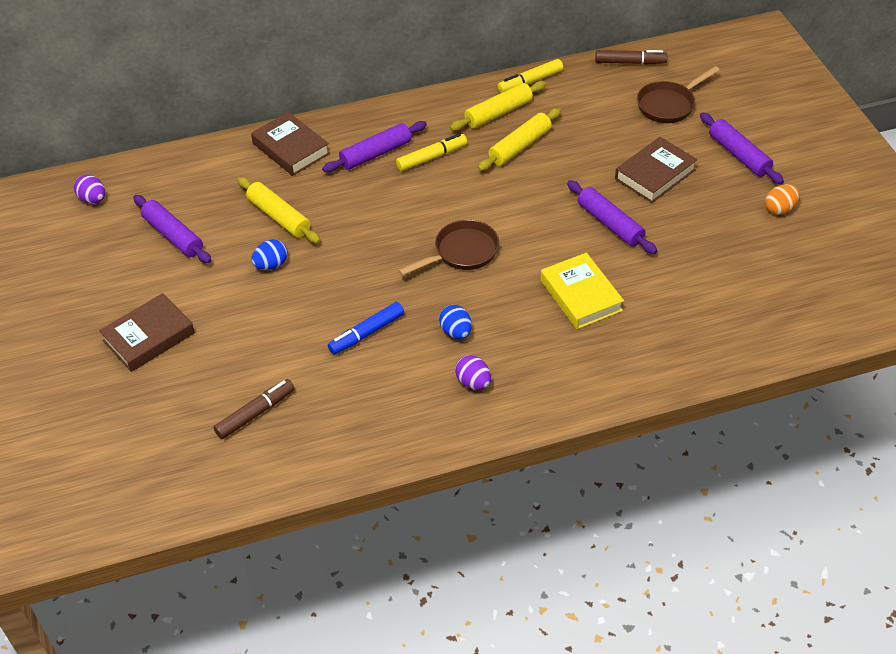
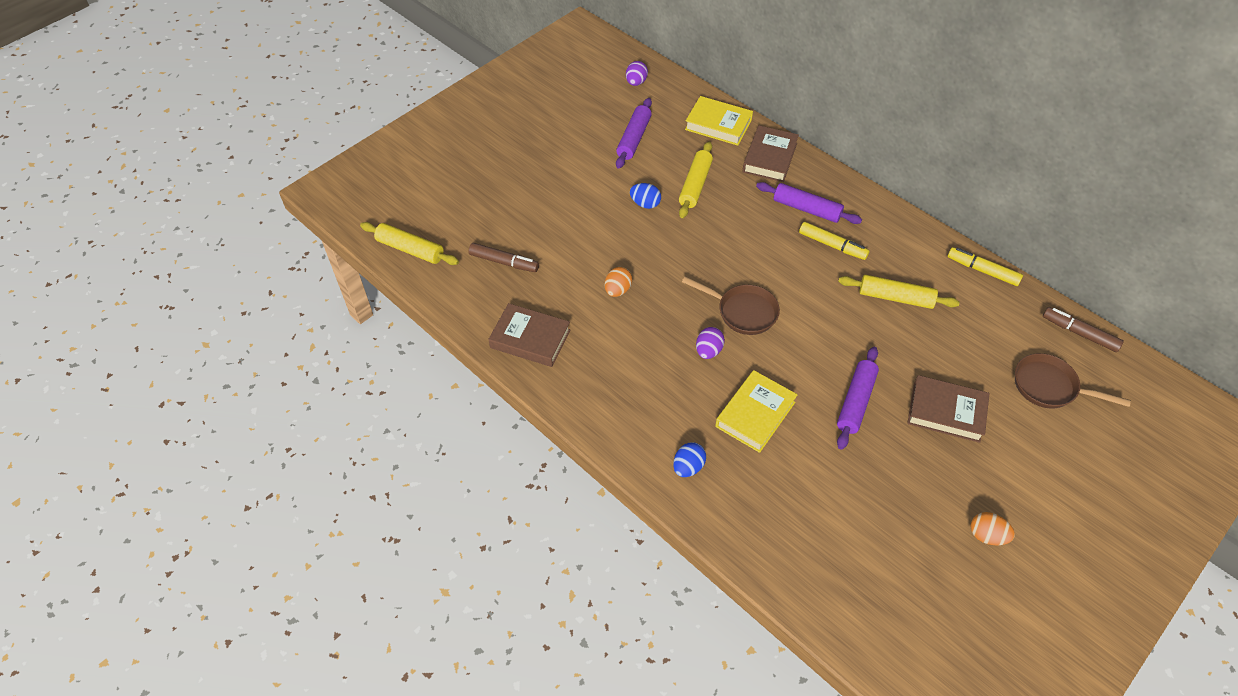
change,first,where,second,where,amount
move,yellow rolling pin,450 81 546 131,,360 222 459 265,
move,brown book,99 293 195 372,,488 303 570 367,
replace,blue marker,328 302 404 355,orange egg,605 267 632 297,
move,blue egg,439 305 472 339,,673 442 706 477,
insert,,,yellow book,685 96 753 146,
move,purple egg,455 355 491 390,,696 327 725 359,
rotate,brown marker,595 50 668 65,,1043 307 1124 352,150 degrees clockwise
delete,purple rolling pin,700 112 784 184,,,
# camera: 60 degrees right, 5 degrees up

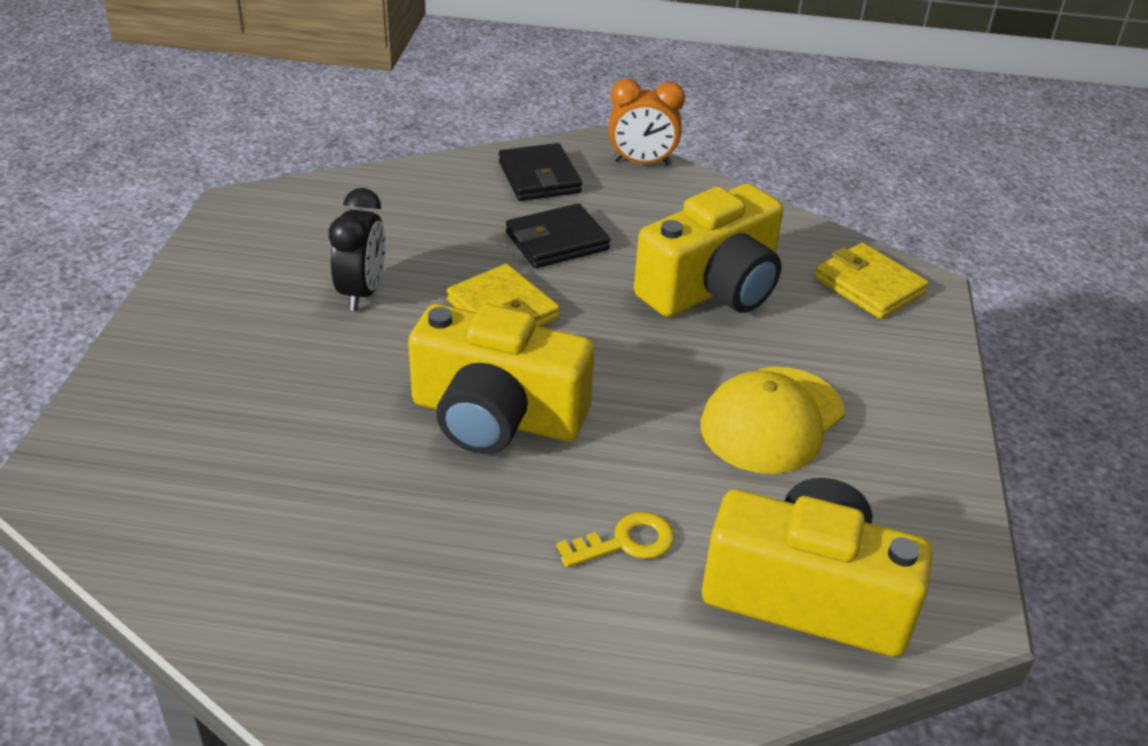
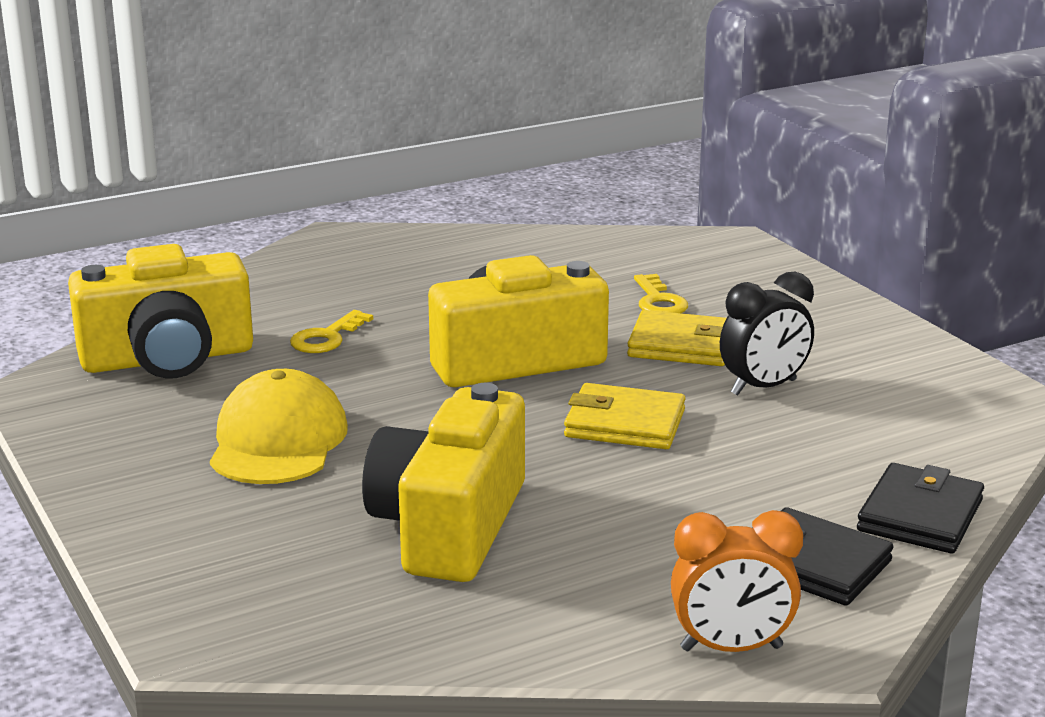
change,first,where,second,where,amount
move,yellow wallet,814 243 929 319,,627 310 727 366,
insert,,,yellow key,634 274 688 313,
rotate,orange clock,609 79 685 166,,671 510 803 652,150 degrees counterclockwise
rotate,black clock,329 188 385 311,,720 272 814 396,90 degrees counterclockwise
move,black wallet,506 203 611 268,,857 463 984 553,
# camera: 145 degrees right, 15 degrees down

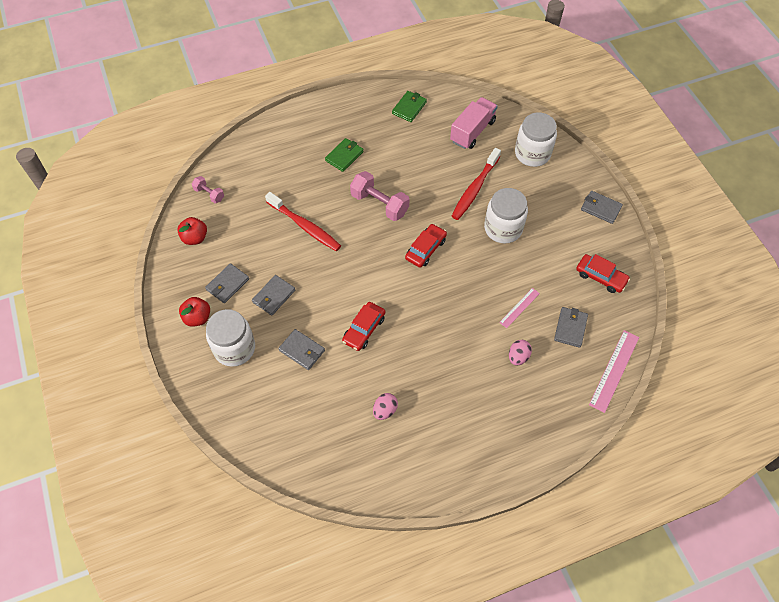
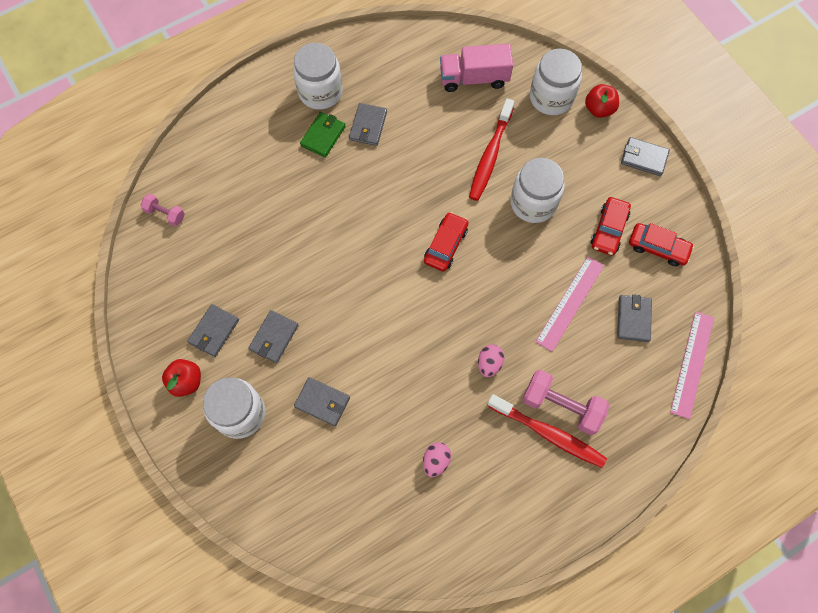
change,first,where,second,where,amount
insert,,,white jar,293 43 343 110,
insert,,,grey wallet,349 103 387 146,
rotate,pink truck,450 97 498 149,,440 44 513 92,120 degrees counterclockwise
move,pink egg,509 340 532 366,,478 344 505 377,
move,red toothbrush,265 192 341 251,,487 394 607 468,
move,pink dumbbell,350 171 410 221,,522 370 610 435,
resize,pink ruler,499 288 540 328,,535 256 604 352,x1.67
move,red apple,177 217 207 245,,585 84 619 118,
move,red car,342 302 385 351,,591 197 631 256,
delete,green wallet,392 91 427 122,,,
# camera: 10 degrees left, 10 degrees up

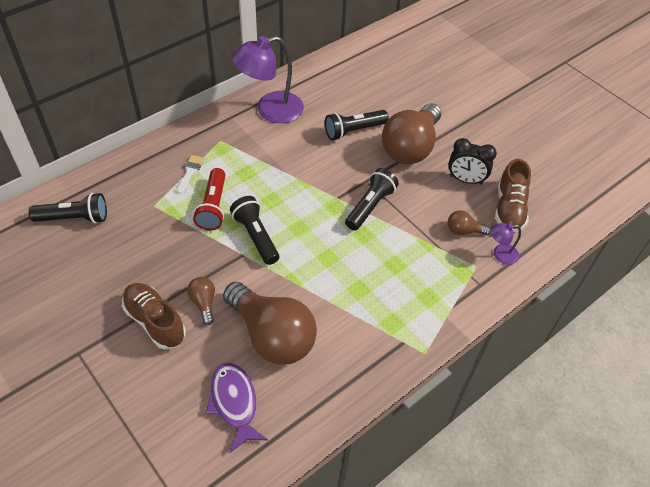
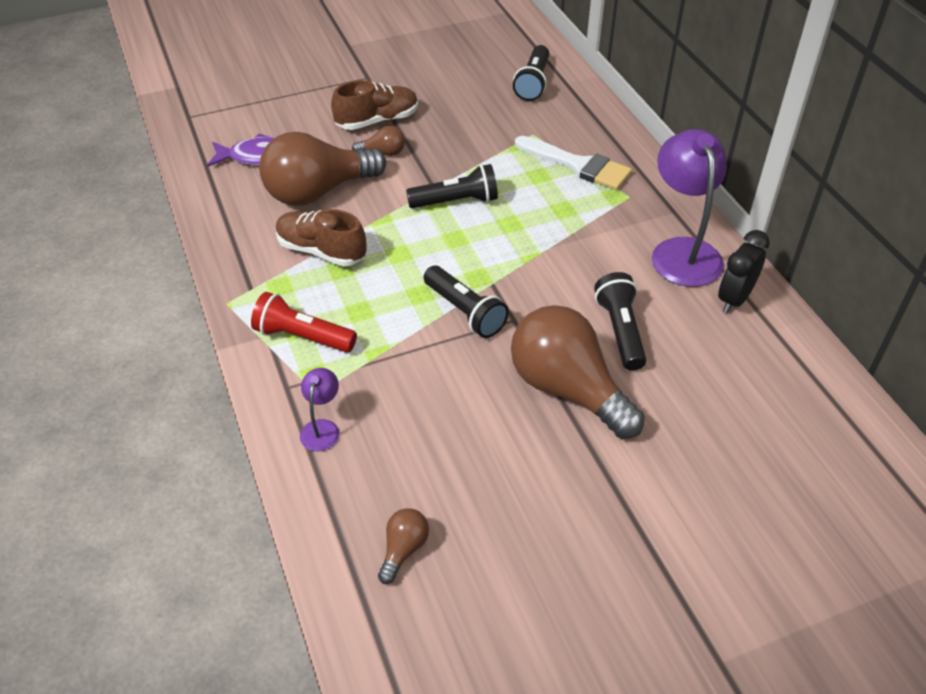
change,first,where,second,where,amount
move,red flashlight,193 168 225 230,,251 292 357 353,
move,brown shoe,495 159 531 232,,276 209 366 267,
move,brown light bulb,448 210 491 235,,378 508 429 584,
resize,white brush,177 155 204 194,,515 136 632 190,x1.92
move,black clock,448 138 497 185,,718 230 770 313,
# camera: 110 degrees right, 5 degrees down

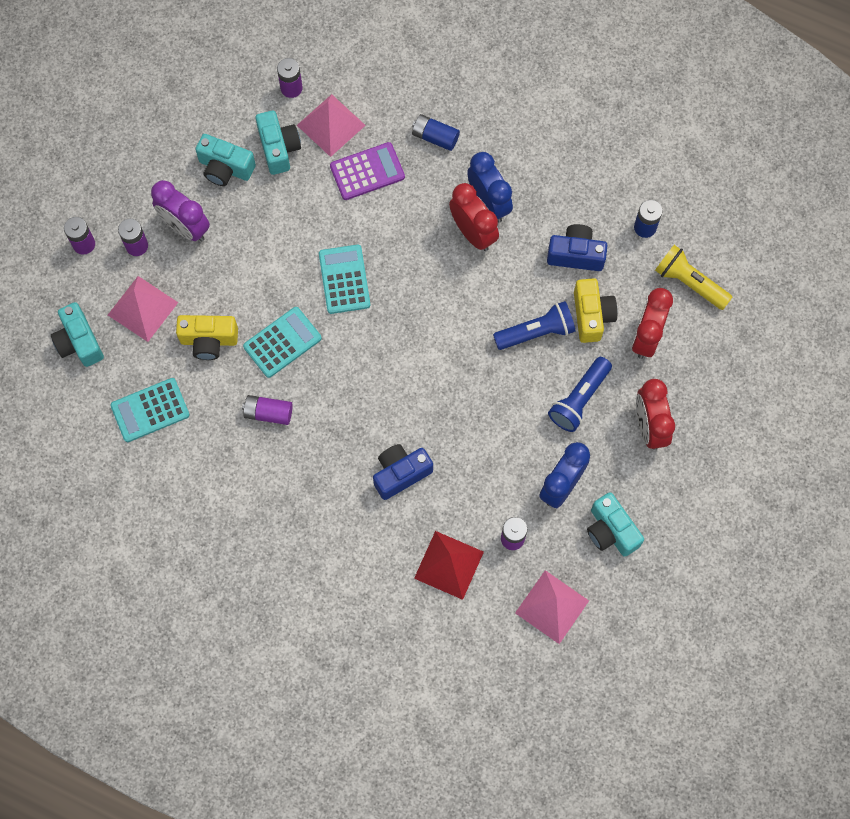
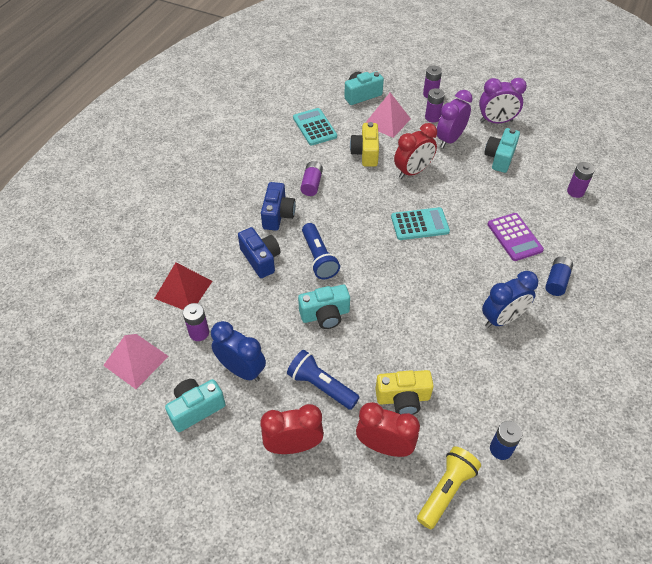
change,first,where,second,where,amount
move,blue camera,547 224 608 271,,261 182 296 231,
move,turquoise camera,255 111 301 175,,298 285 350 329,
move,blue flashlight,493 301 576 350,,302 223 340 279,
move,red clock,449 183 499 251,,394 123 437 179,
insert,,,purple clock,479 78 527 123,
delete,turquoise calculator,243 307 322 378,,,
delete,pink pyramid,297 94 366 157,,,
# camera: 90 degrees right, 20 degrees down

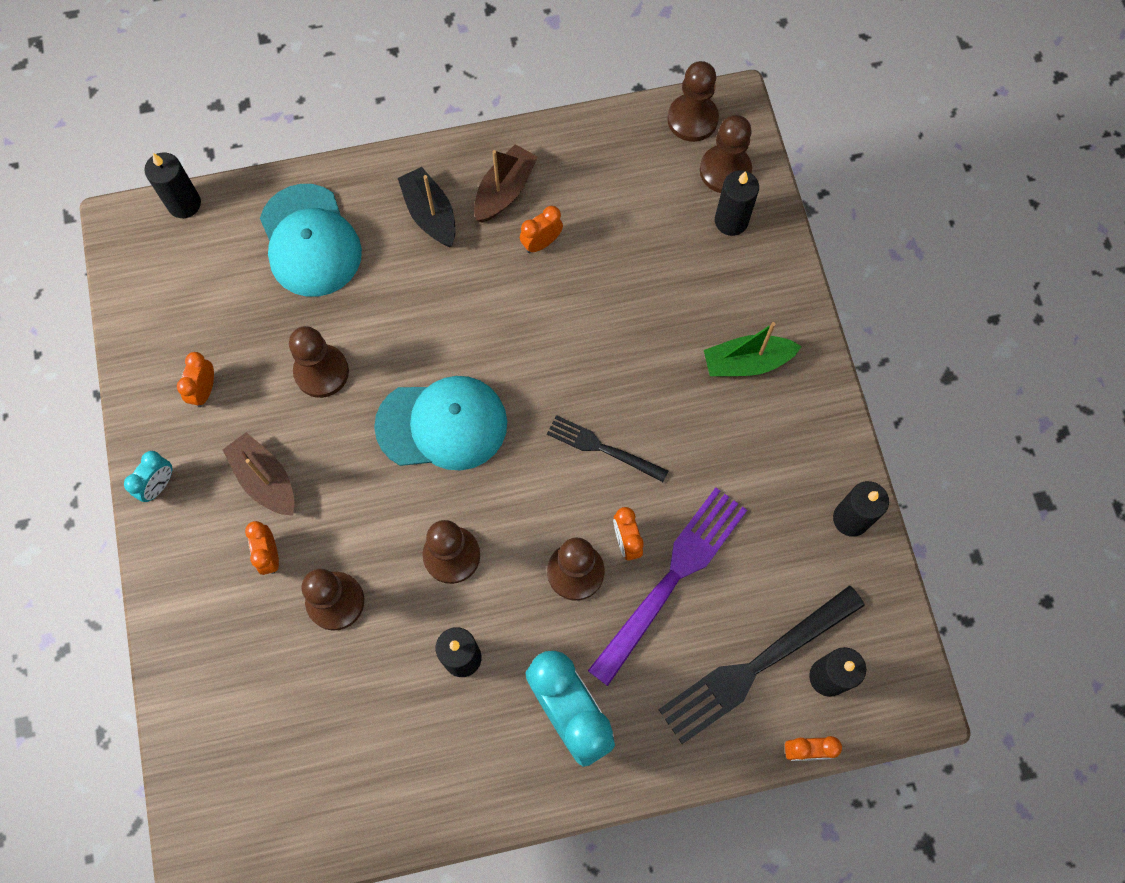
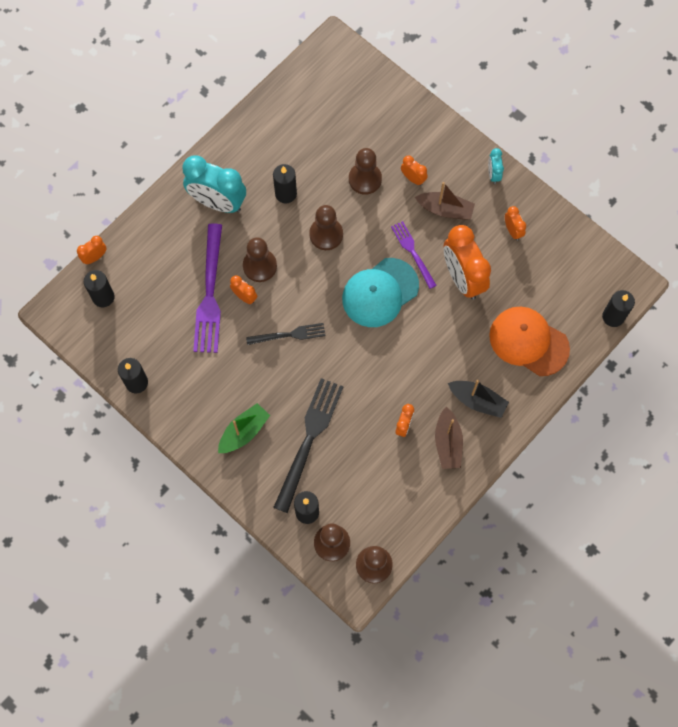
change,first,where,second,where,amount
move,black fork,658 585 865 744,,273 378 343 513,
insert,,,purple fork,391 221 437 289,
replace,brown pawn,289 326 349 398,orange clock,444 225 491 299,
recolor,turquoise cap,260 184 362 297,orange cap,489 307 570 376,
# camera: 145 degrees right, 0 degrees up

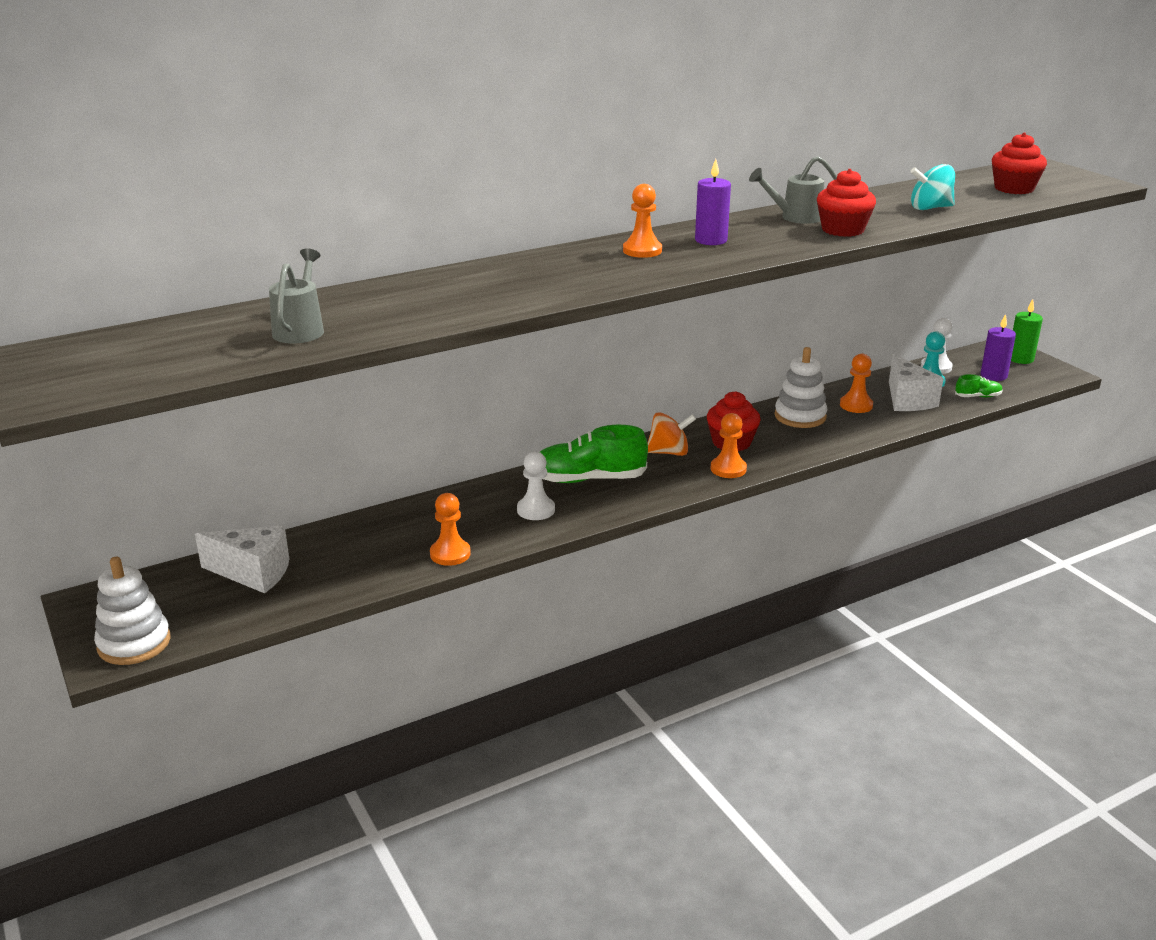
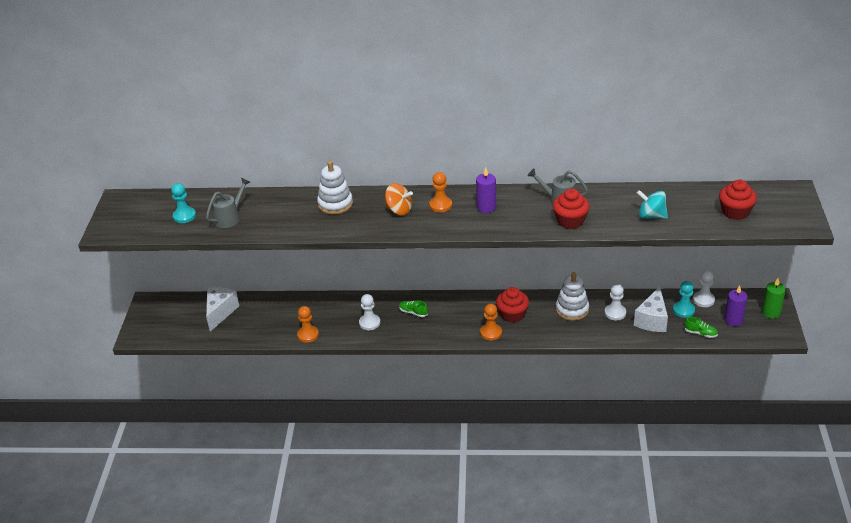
change,first,where,second,where,amount
insert,,,turquoise pawn,171 183 196 223,
rotate,white cheese,195 525 289 593,,206 287 239 332,120 degrees counterclockwise
move,white stacking toy,94 557 171 665,,317 161 353 214,
move,orange spinning top,648 412 696 456,,385 183 413 215,
resize,green shoe,540 425 648 483,,399 301 428 317,x0.48
recolor,orange pawn,840 354 873 413,white pawn,605 284 626 320,
# camera: 35 degrees right, 10 degrees up

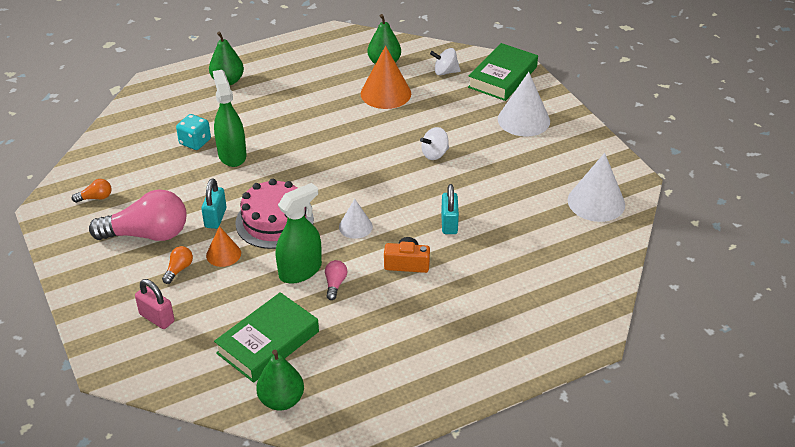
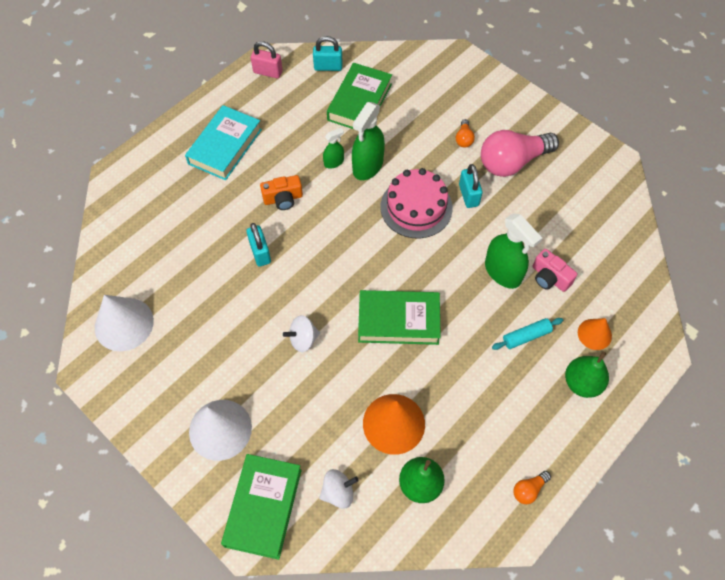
change,first,where,second,where,amount
insert,,,turquoise book,185 105 262 180,
move,pink padlock,135 279 174 329,,251 41 283 78,
rotate,white spinning top,420 127 449 160,,283 315 320 352,150 degrees counterclockwise
replace,green pear,256 350 304 411,turquoise padlock,313 36 342 71,
replace,pink light bulb,325 260 347 300,green spray bottle,323 128 344 169,
insert,,,green book,358 290 441 345,
insert,,,turquoise rolling pin,492 318 563 350,
move,orange light bulb,72 179 111 203,,513 471 551 504,
replace,turquoise dice,176 114 211 150,pink camera,533 249 578 292,
move,orange cone,206 226 241 267,,578 318 612 350,
delete,white cone,339 199 373 239,,,
# camera: 160 degrees right, 20 degrees up

